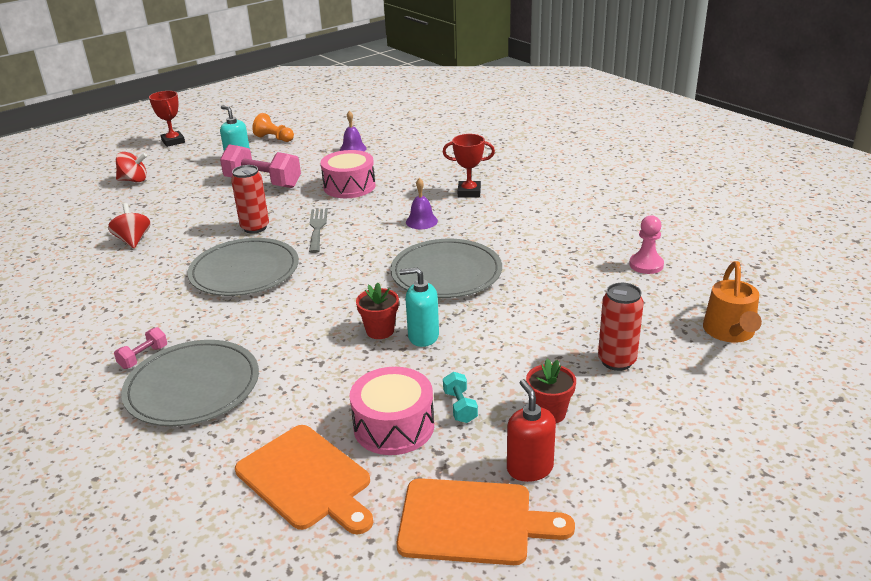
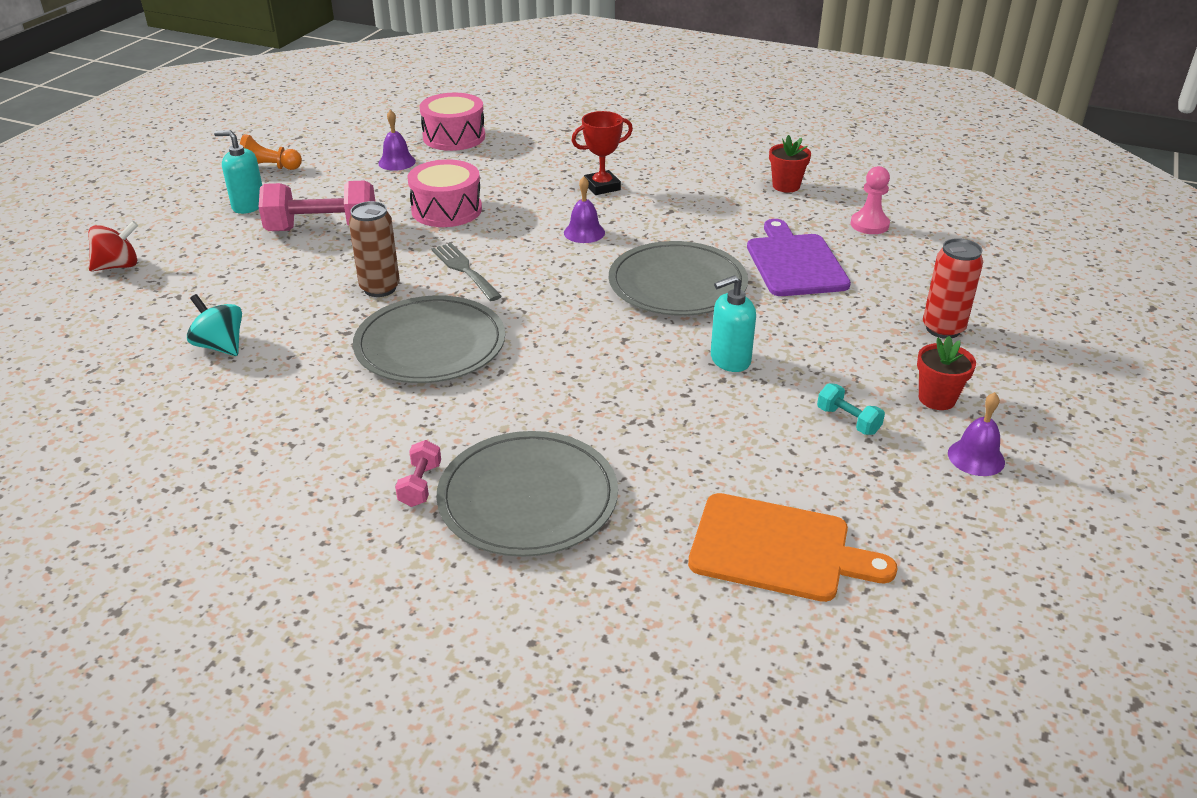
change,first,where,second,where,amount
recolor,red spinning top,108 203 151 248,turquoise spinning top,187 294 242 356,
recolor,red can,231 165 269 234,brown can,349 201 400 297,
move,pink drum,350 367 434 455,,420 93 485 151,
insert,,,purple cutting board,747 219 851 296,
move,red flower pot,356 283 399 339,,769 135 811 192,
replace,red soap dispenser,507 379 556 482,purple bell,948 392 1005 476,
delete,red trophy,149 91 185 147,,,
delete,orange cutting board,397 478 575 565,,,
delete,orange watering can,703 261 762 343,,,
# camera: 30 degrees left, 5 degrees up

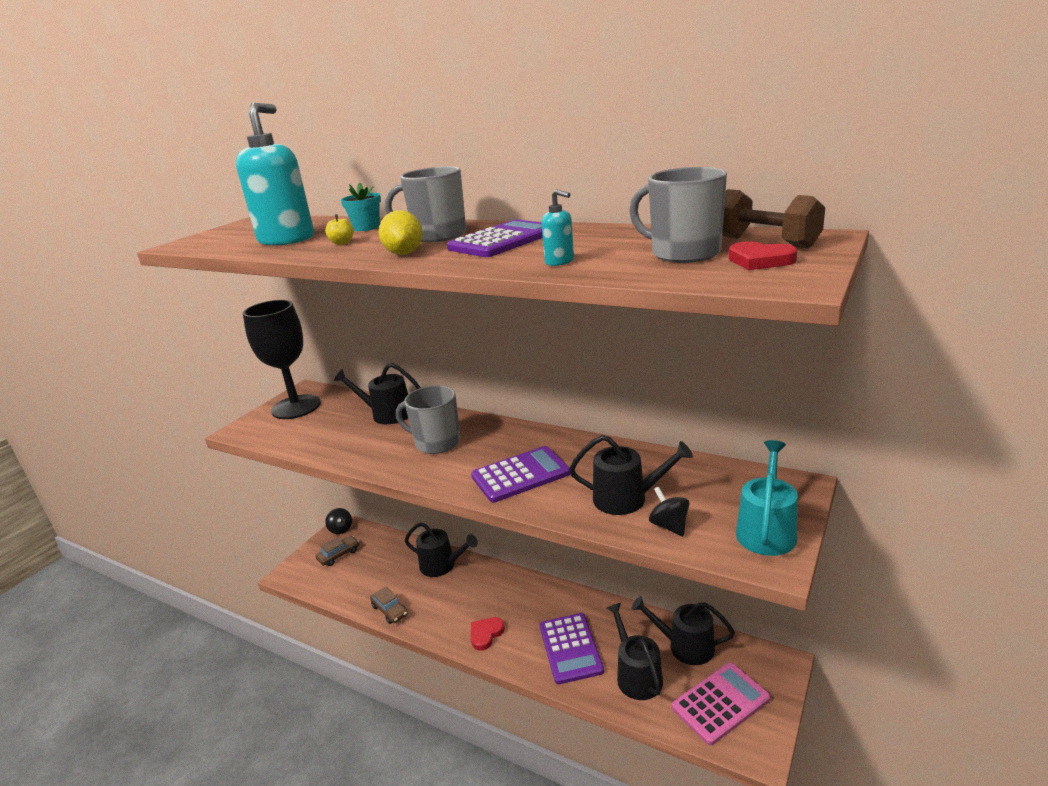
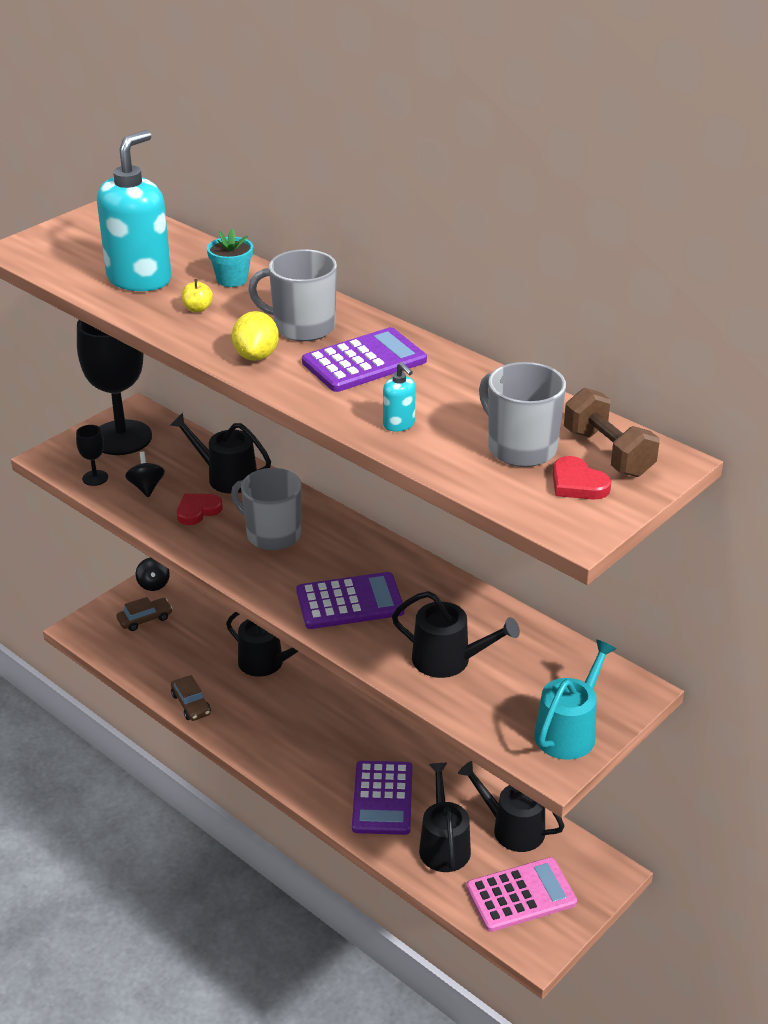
change,first,where,second,where,amount
insert,,,black goblet,76 425 108 486,
move,black spinning top,649 487 690 536,,125 451 165 497,
move,red heart,471 617 505 650,,177 494 223 525,
# camera: 10 degrees right, 10 degrees up

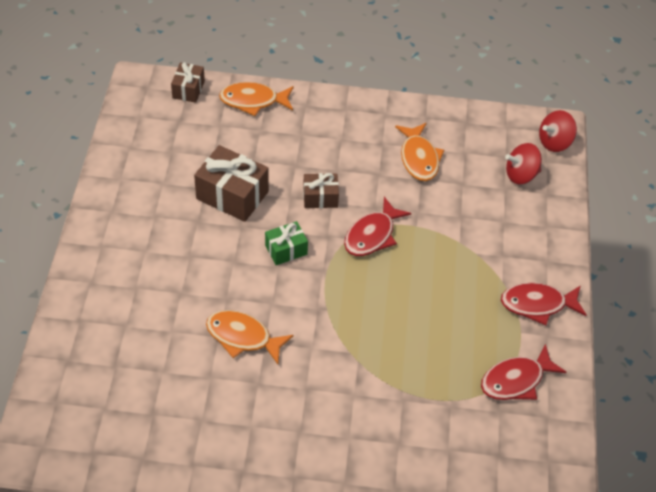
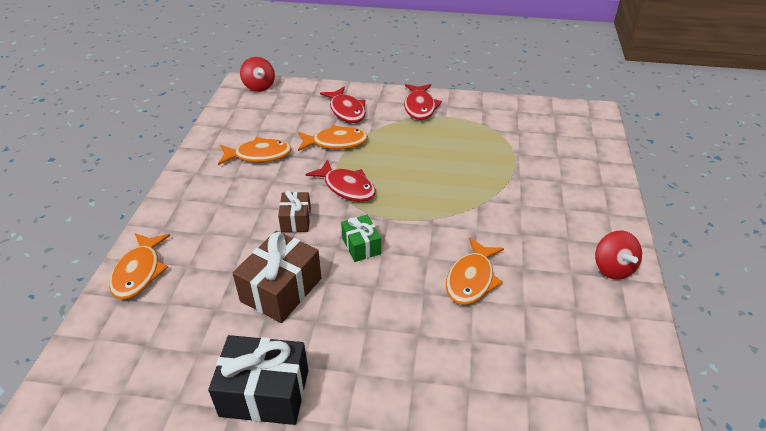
change,first,where,second,where,amount
insert,,,black gift,208 335 308 425,
insert,,,orange fish,298 125 368 151,
move,red fish,481 344 567 400,,320 87 366 123,
move,red spinning top,505 143 542 185,,595 231 642 280,
delete,brown gift,171 62 205 103,,,
# camera: 85 degrees left, 10 degrees down

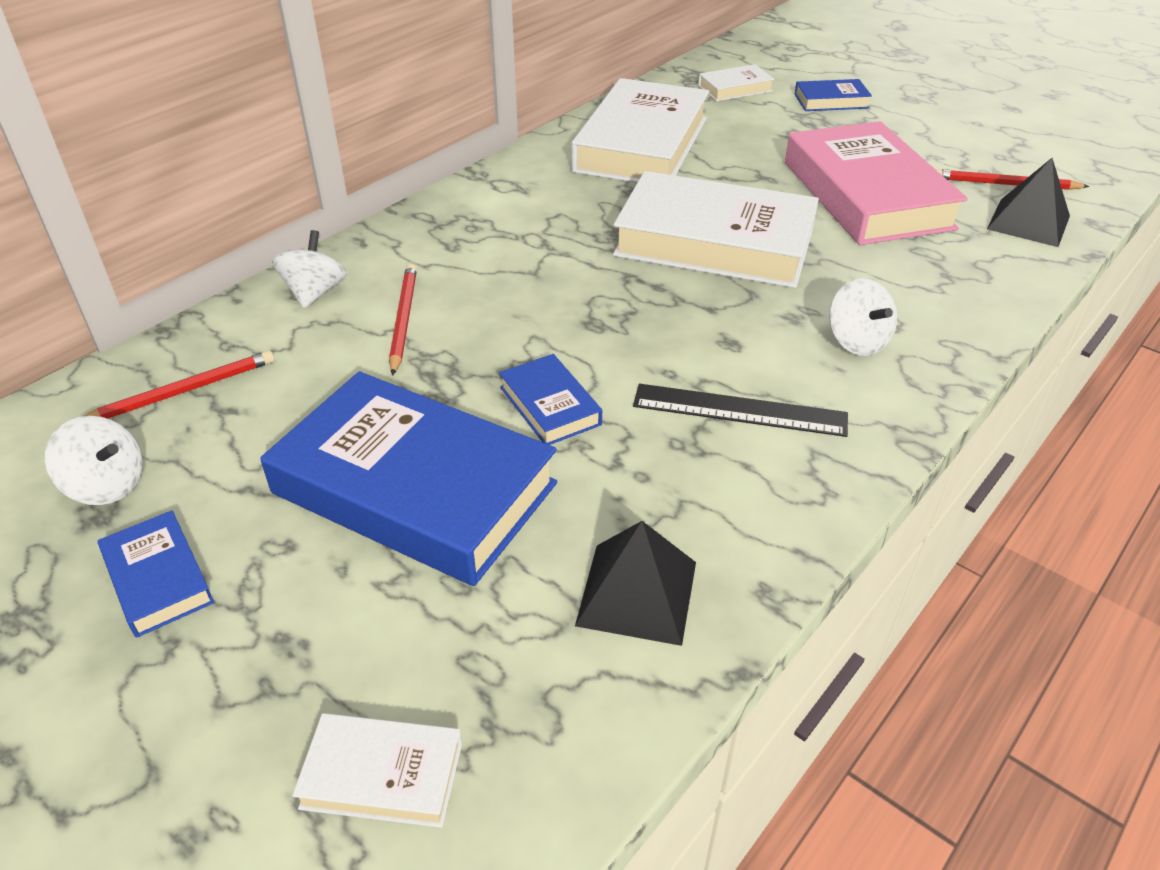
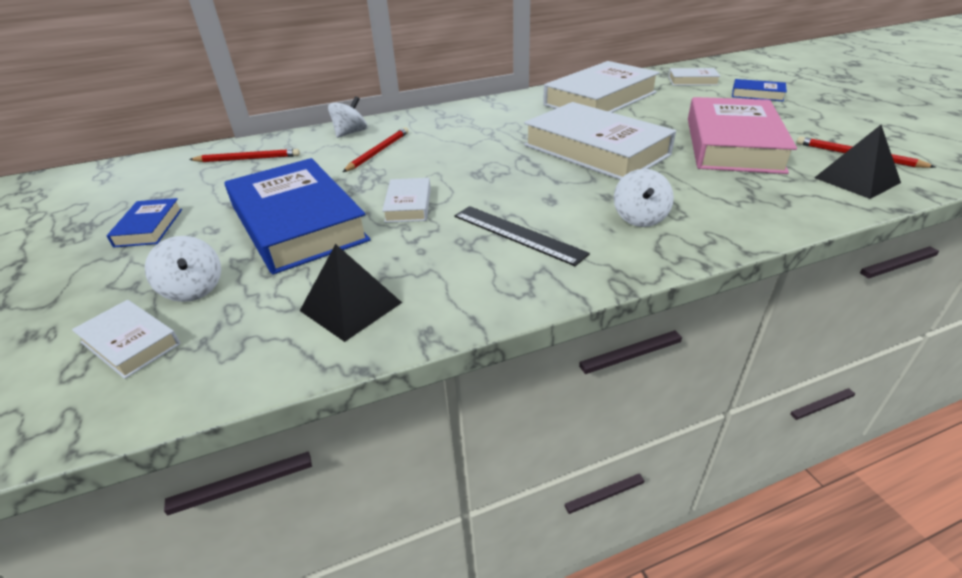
change,first,where,second,where,amount
move,white spinning top,45 416 142 505,,145 236 221 302,
recolor,blue book,499 354 602 445,white book,382 178 431 223,
# camera: 30 degrees right, 5 degrees down

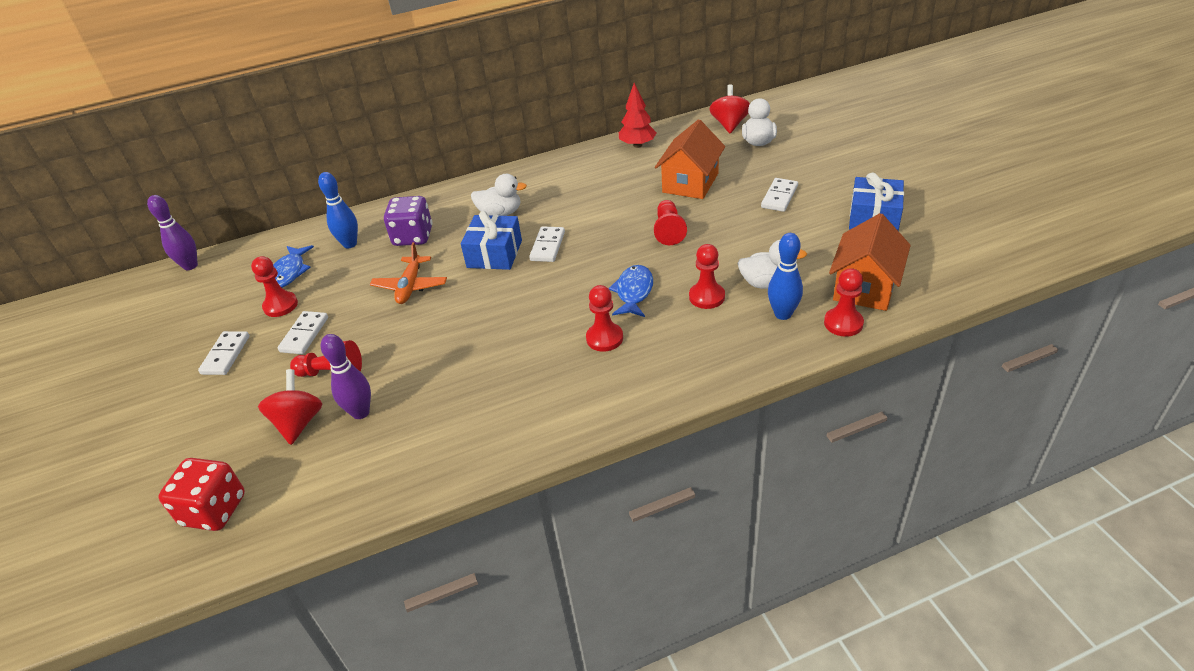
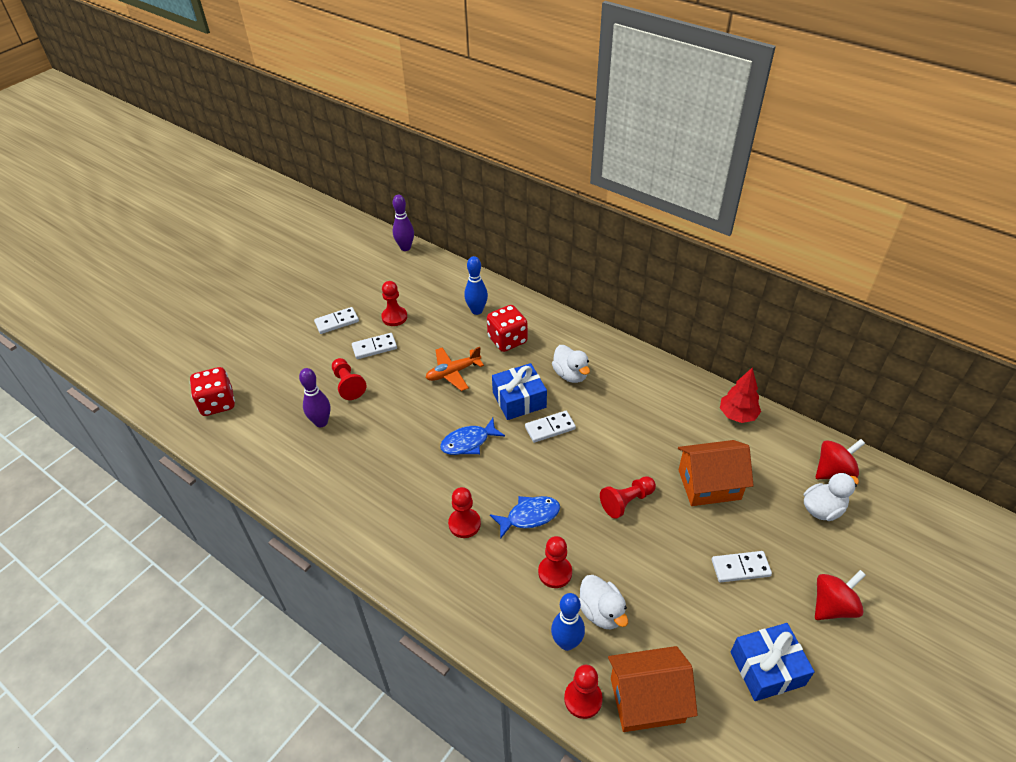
change,first,where,second,where,amount
move,blue fish,273 245 314 288,,440 418 505 455,
recolor,purple dice,384 196 433 246,red dice,487 305 528 352,
move,red spinning top,258 369 322 445,,815 570 866 620,
# camera: 55 degrees right, 5 degrees up

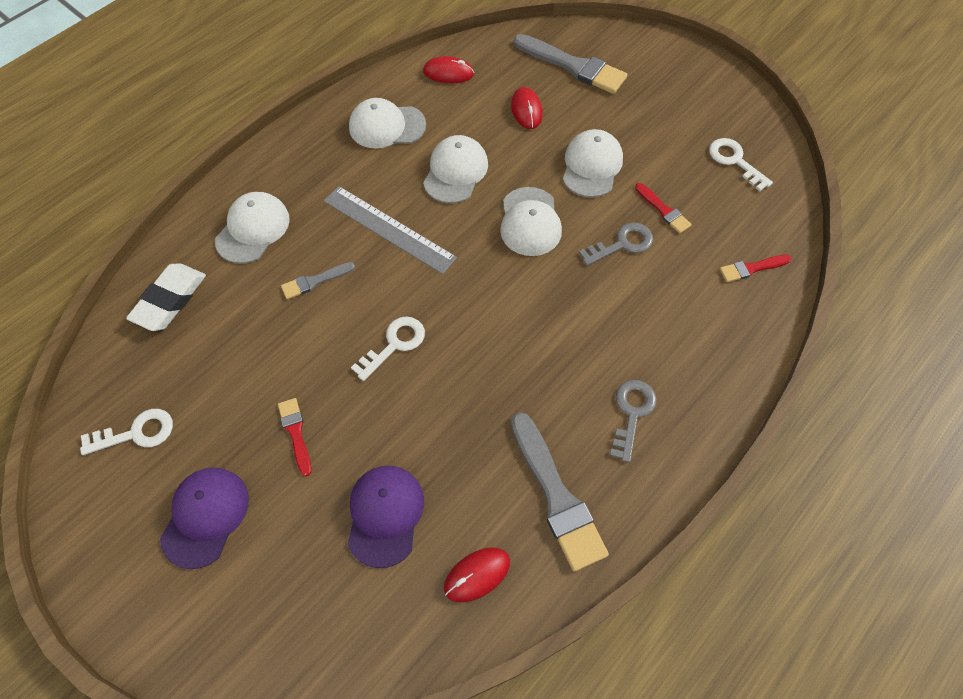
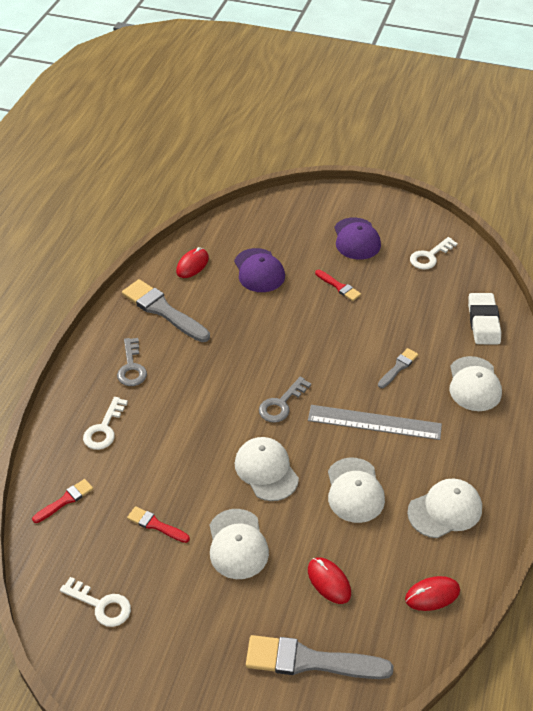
change,first,where,second,where,amount
move,white key,351 317 425 381,,83 397 128 450,
move,grey key,579 222 653 266,,259 377 311 423,
# camera: 155 degrees right, 15 degrees down

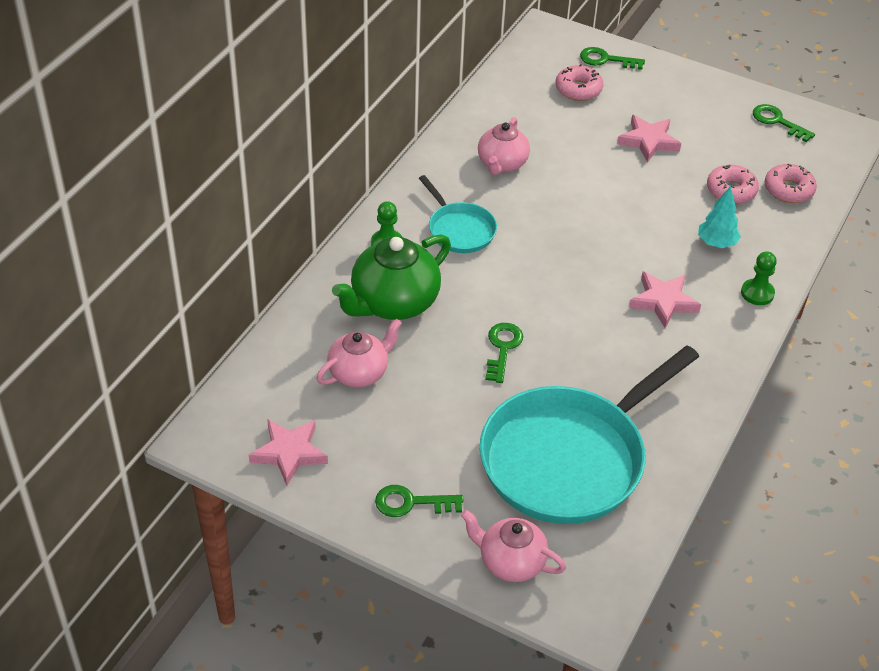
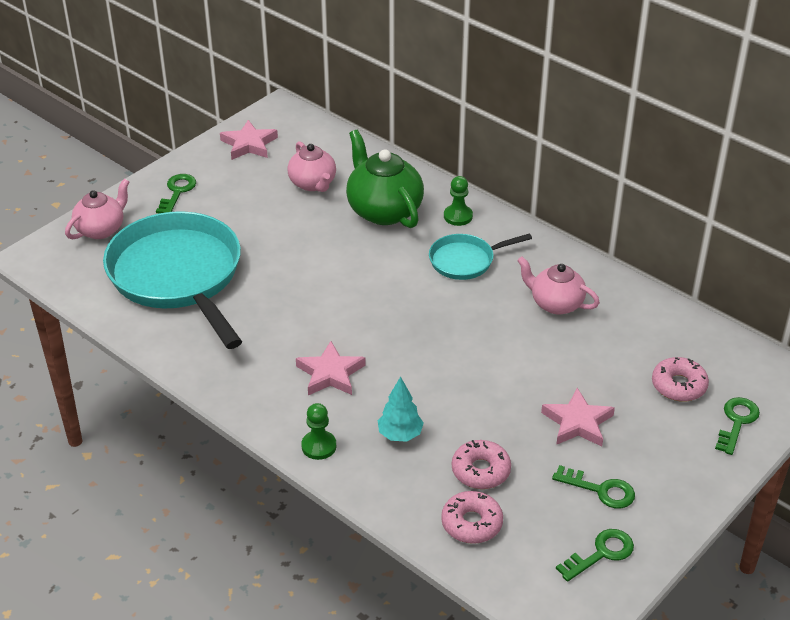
change,first,where,second,where,amount
move,green key,485 323 523 383,,552 465 635 509,
# camera: 105 degrees right, 5 degrees down

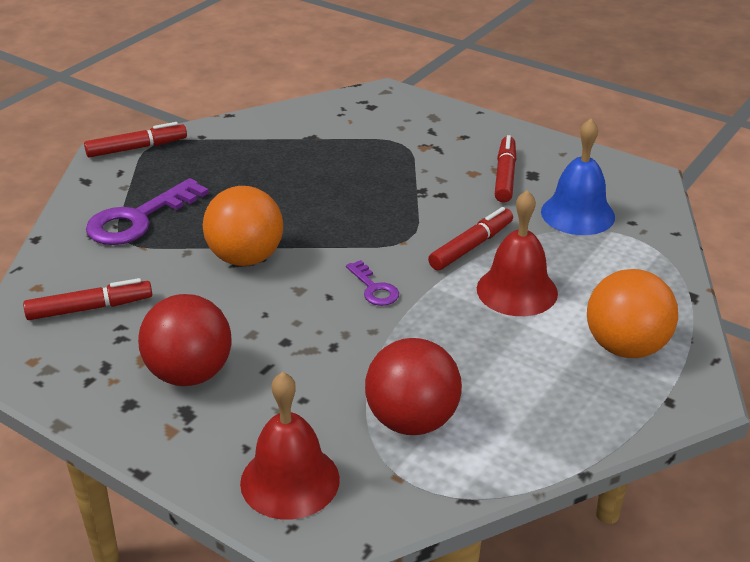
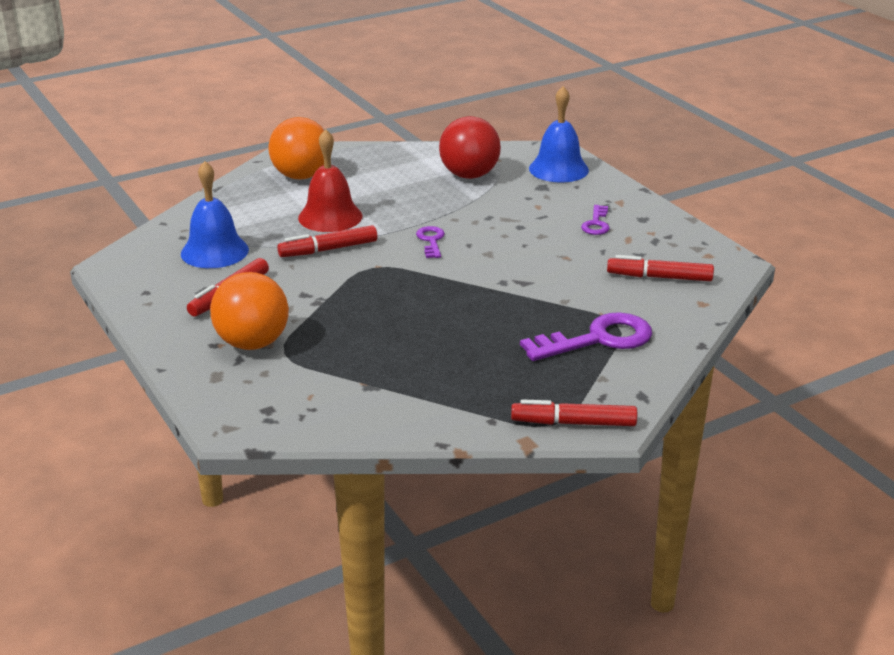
change,first,where,second,where,amount
move,orange ball,203 186 283 266,,210 272 289 350,
recolor,red bell,240 372 340 520,blue bell,529 86 589 182,
replace,red ball,138 294 232 386,purple key,581 205 610 235,
# camera: 155 degrees left, 5 degrees down

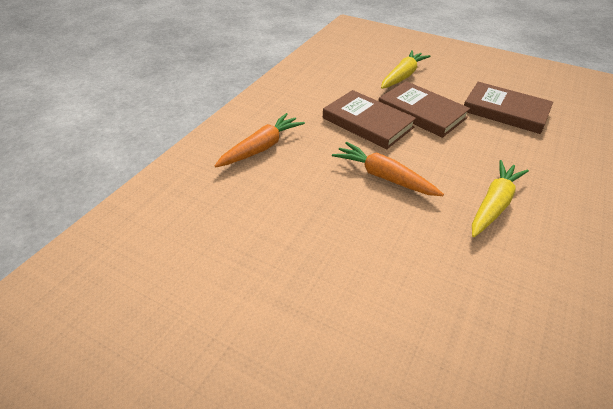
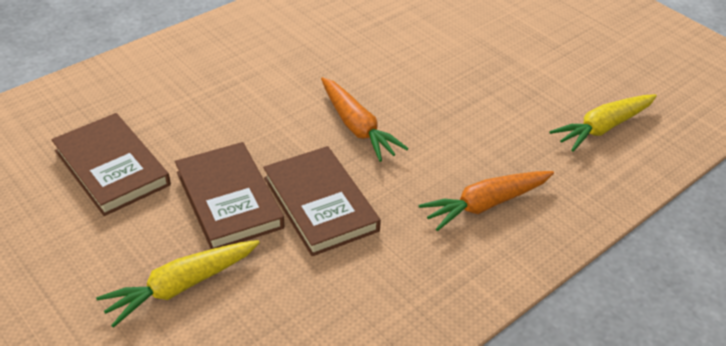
change,first,where,second,where,amount
move,yellow carrot,472 160 529 237,,549 94 657 151,
# camera: 160 degrees left, 0 degrees up

